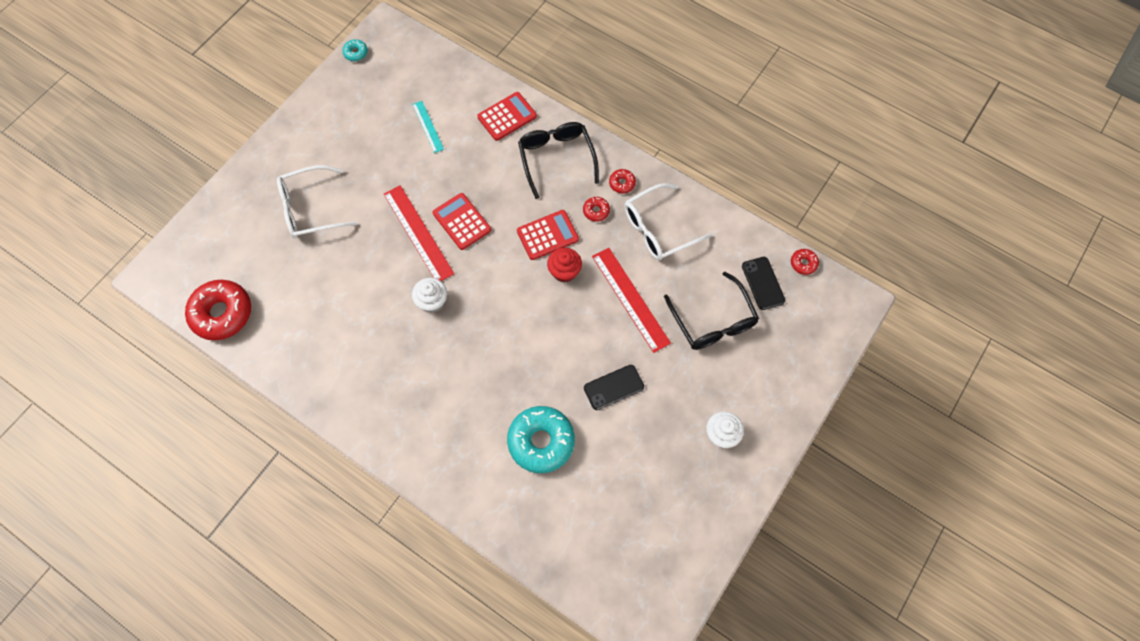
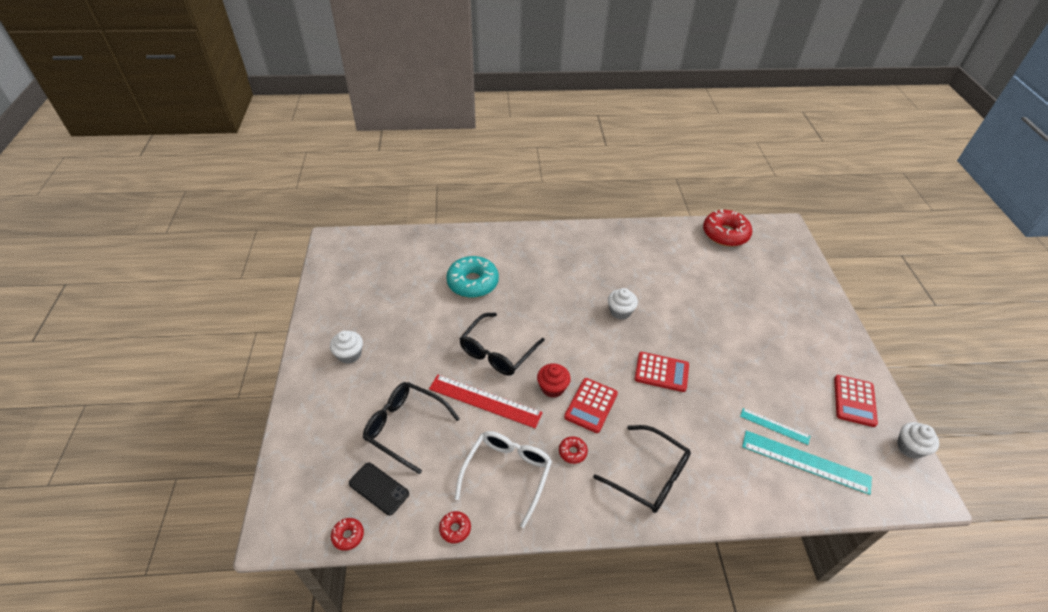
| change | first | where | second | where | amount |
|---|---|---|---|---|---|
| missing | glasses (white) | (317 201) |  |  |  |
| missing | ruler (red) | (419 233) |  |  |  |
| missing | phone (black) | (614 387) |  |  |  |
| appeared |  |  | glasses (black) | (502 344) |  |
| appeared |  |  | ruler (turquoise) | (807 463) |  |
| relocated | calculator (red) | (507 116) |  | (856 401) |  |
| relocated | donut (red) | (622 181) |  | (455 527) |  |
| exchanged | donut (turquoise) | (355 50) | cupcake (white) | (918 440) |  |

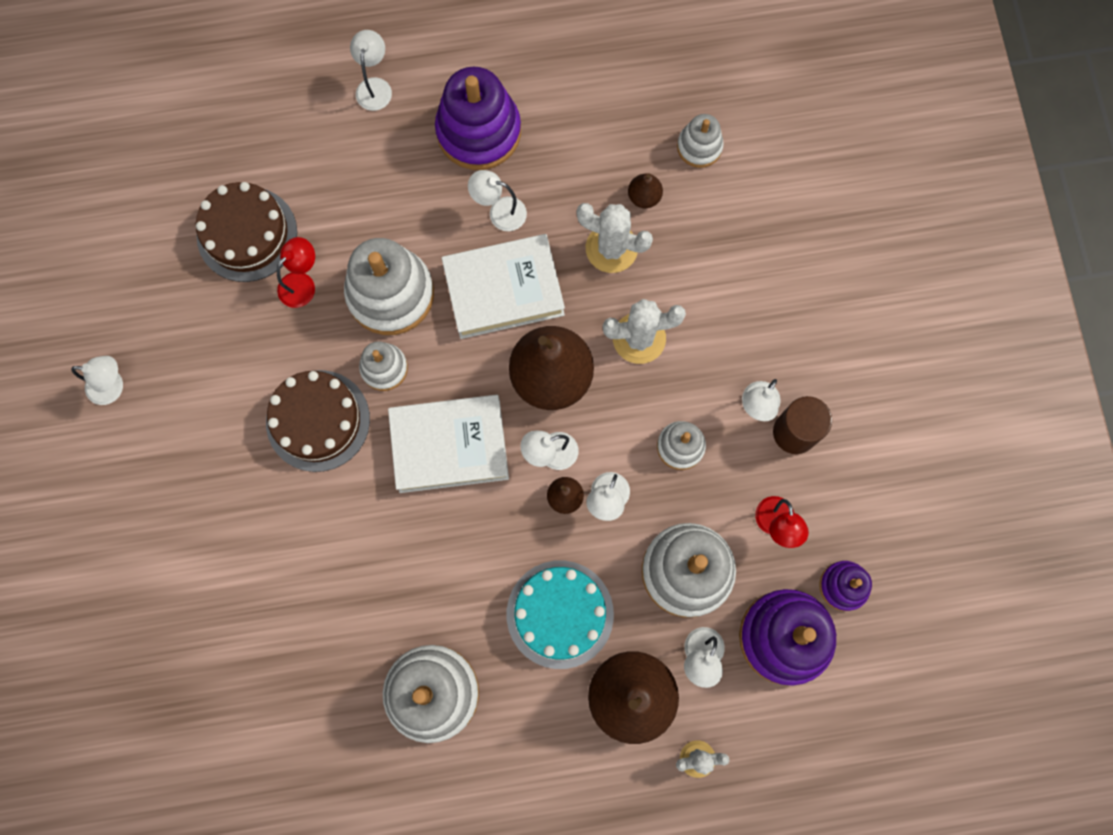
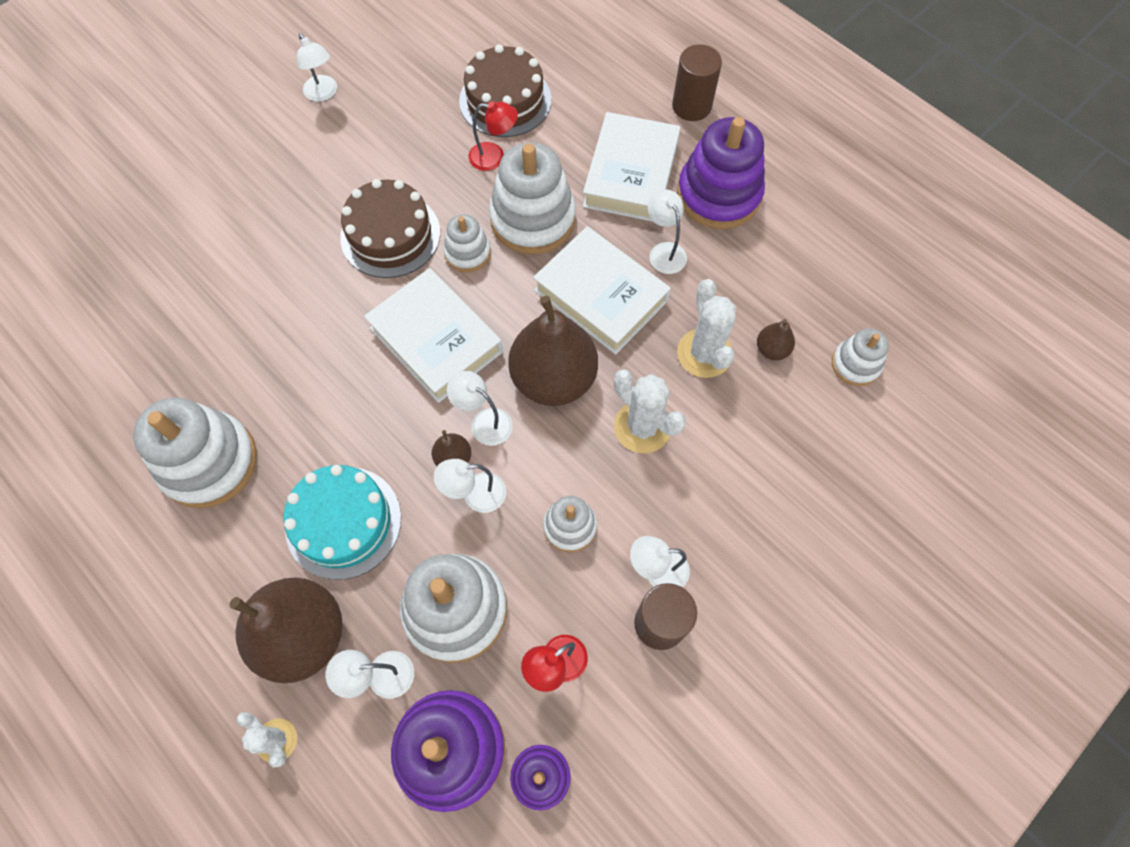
| change | first | where | second | where | amount |
|---|---|---|---|---|---|
| appeared |  |  | book (white) | (631 167) |  |
| exchanged | lamp (white) | (371 70) | cylinder (brown) | (697 82) |  |

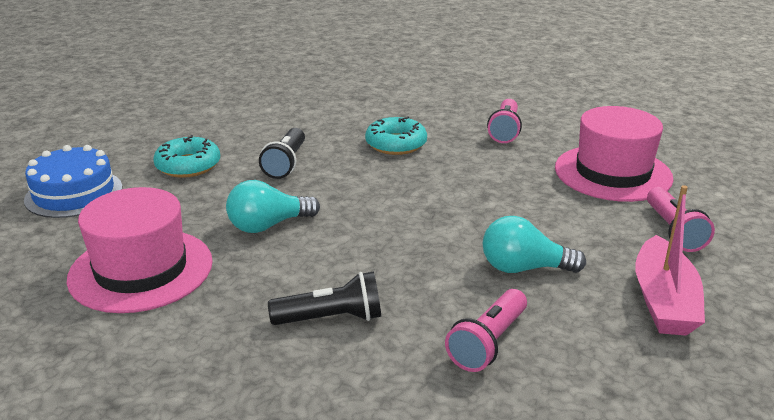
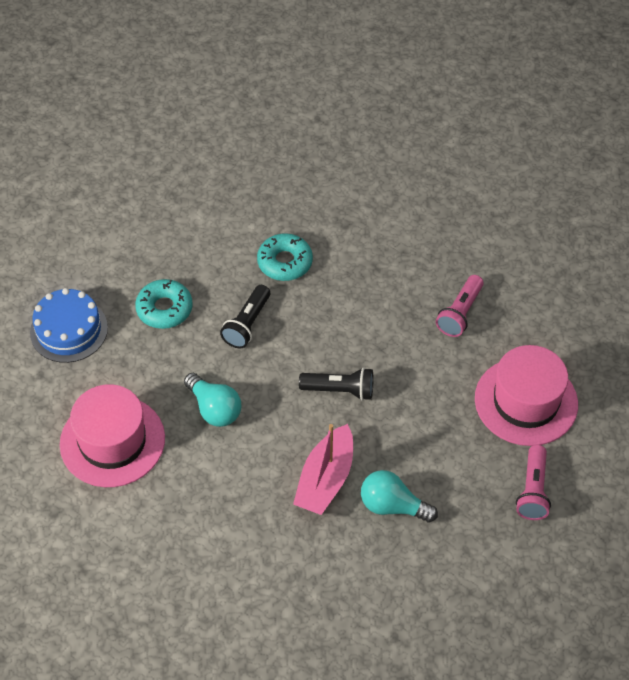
| change | first | where | second | where | amount |
|---|---|---|---|---|---|
| missing | flashlight (pink) | (486 330) |  |  |  |
| relocated | flashlight (black) | (324 298) |  | (336 384) |  |
| relocated | donut (turquoise) | (396 135) |  | (285 257) |  |
| relocated | boat (pink) | (670 260) |  | (323 469) |  |
| spun | light bulb (turquoise) | (273 206) |  | (212 400) | 120 degrees counterclockwise |

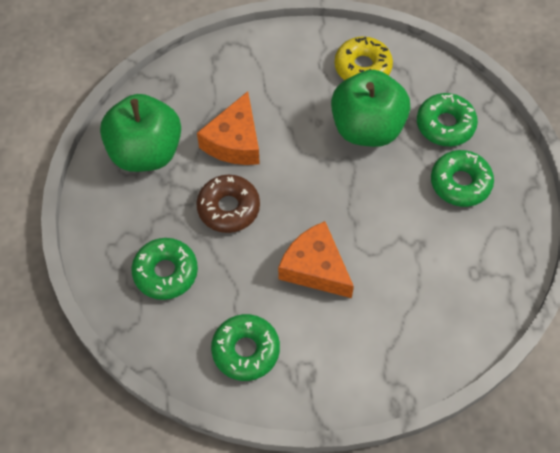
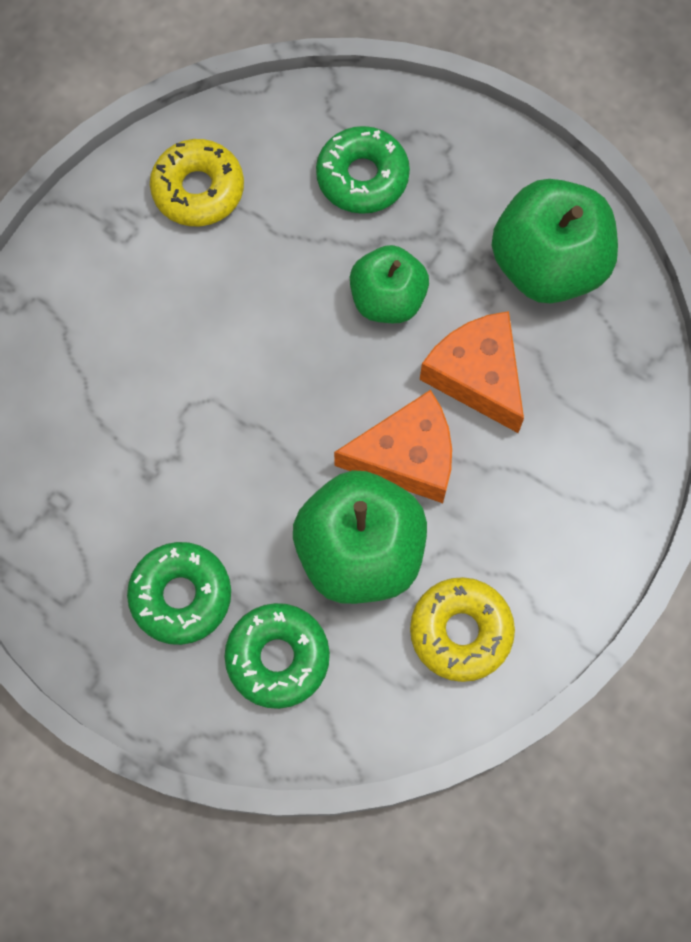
| change | first | where | second | where | amount |
|---|---|---|---|---|---|
| relocated | cheese (orange) | (316 259) |  | (393 446) |  |
| exchanged | donut (brown) | (228 204) | apple (green) | (389 284) |  |
| colour | donut (green) | (245 347) | donut (yellow) | (197 182) |  |

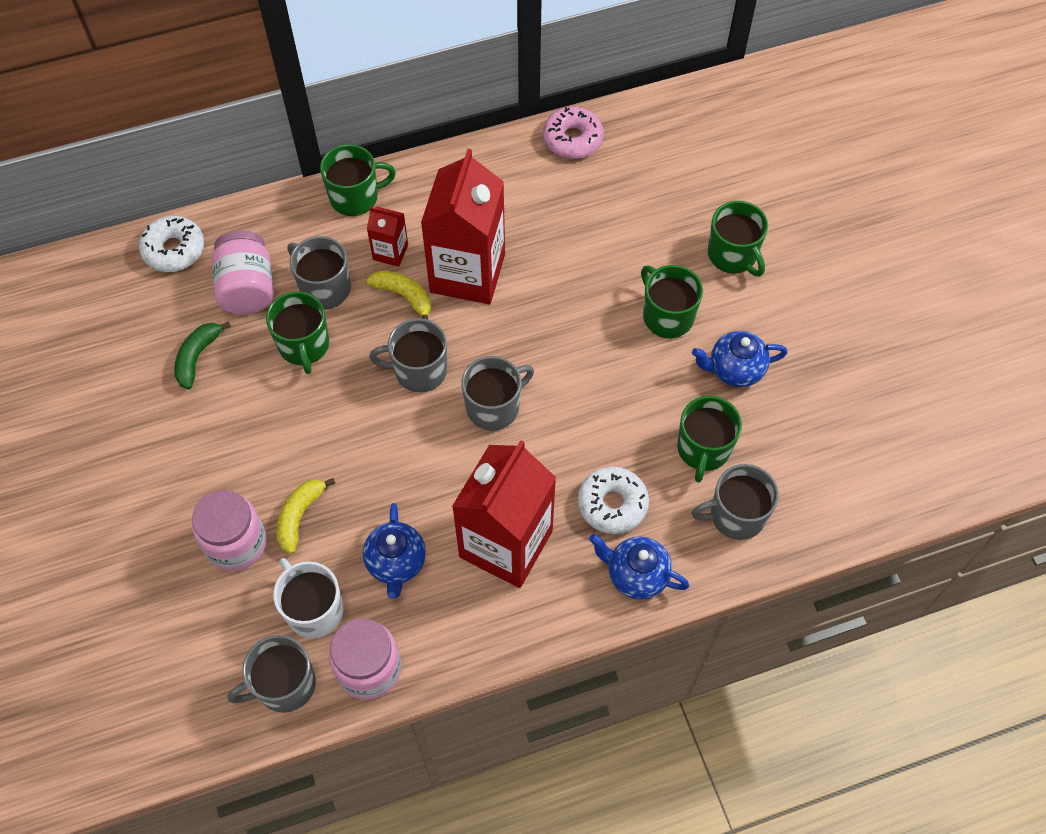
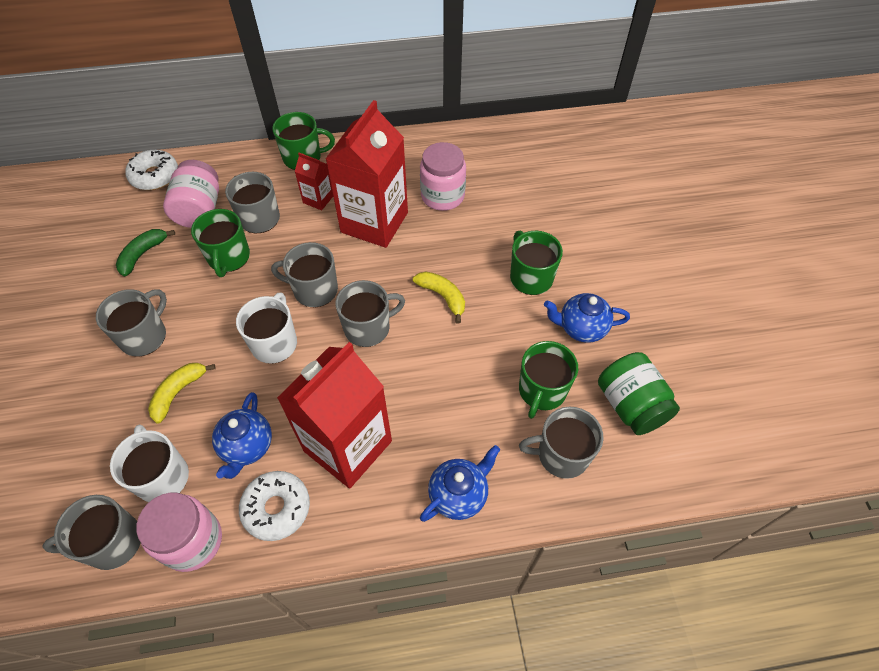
| change | first | where | second | where | amount |
|---|---|---|---|---|---|
| missing | donut (pink) | (573 133) |  |  |  |
| missing | mug (green) | (738 238) |  |  |  |
| appeared |  |  | mug (grey) | (131 323) |  |
| appeared |  |  | mug (white) | (266 328) |  |
| appeared |  |  | jar (green) | (639 393) |  |
| relocated | jar (pink) | (229 530) |  | (443 176) |  |
| relocated | banana (yellow) | (399 295) |  | (439 298) |  |
| relocated | donut (white) | (613 500) |  | (274 506) |  |
| spun | teapot (blue) | (639 567) |  | (460 483) | 105 degrees clockwise |

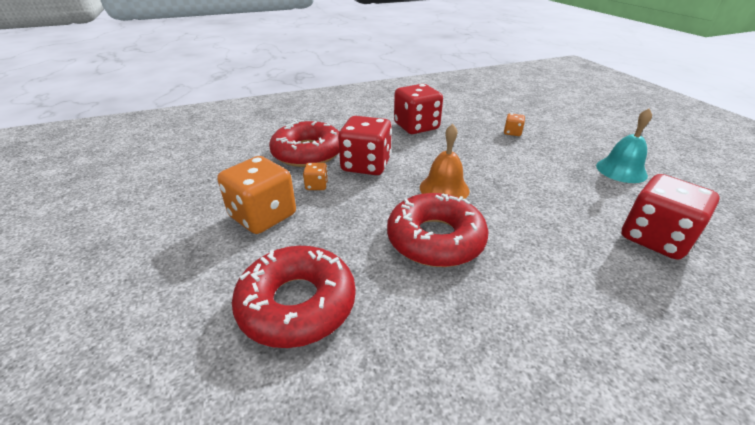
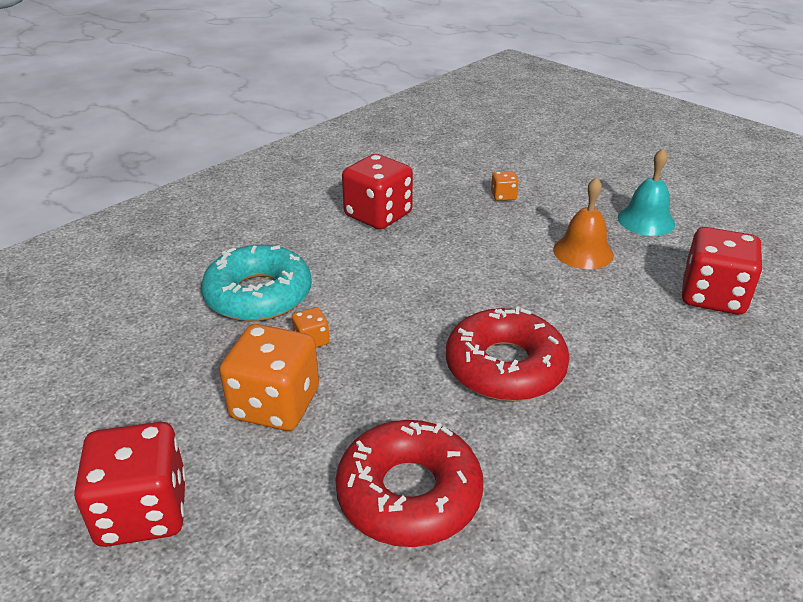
| change | first | where | second | where | amount |
|---|---|---|---|---|---|
| relocated | dice (red) | (365 145) |  | (130 484) |  |
| relocated | bell (orange) | (444 161) |  | (583 223) |  |
| colour | donut (red) | (304 143) | donut (turquoise) | (256 283) |  |

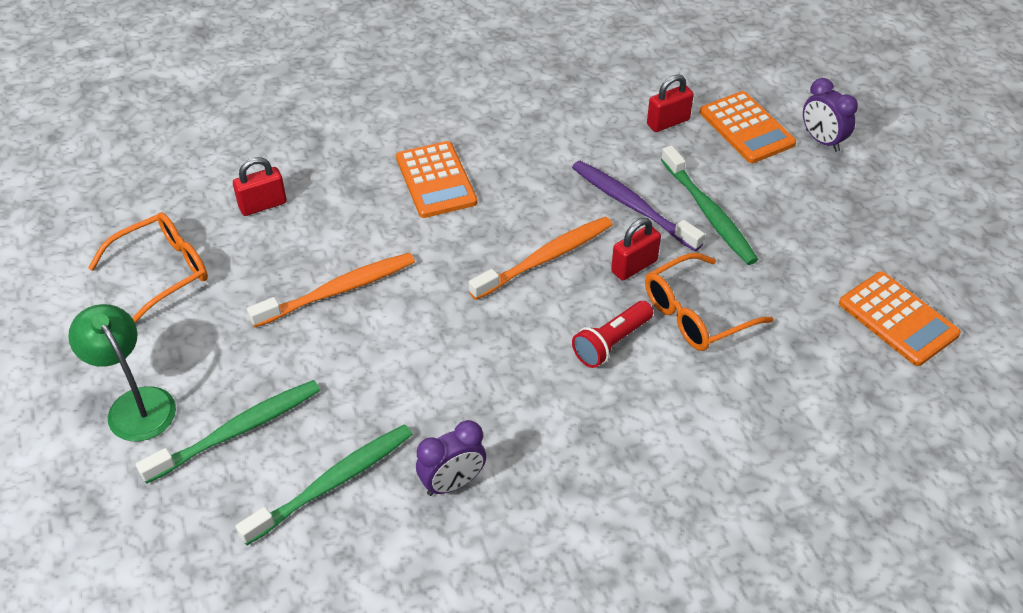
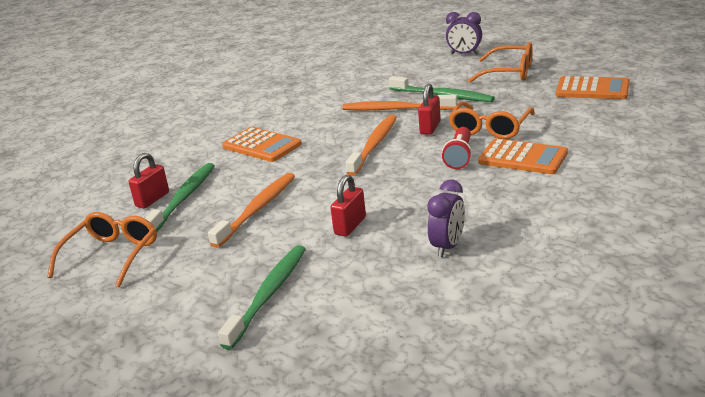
| change | first | where | second | where | amount |
|---|---|---|---|---|---|
| missing | lamp (green) | (122 372) |  |  |  |
| appeared |  |  | glasses (orange) | (500 62) |  |
| relocated | toothbrush (green) | (324 484) |  | (180 197) |  |
| relocated | padlock (red) | (670 103) |  | (348 206) |  |
| relocated | calculator (orange) | (748 127) |  | (523 156) |  |
| colour | toothbrush (purple) | (638 206) | toothbrush (orange) | (399 102) |  |

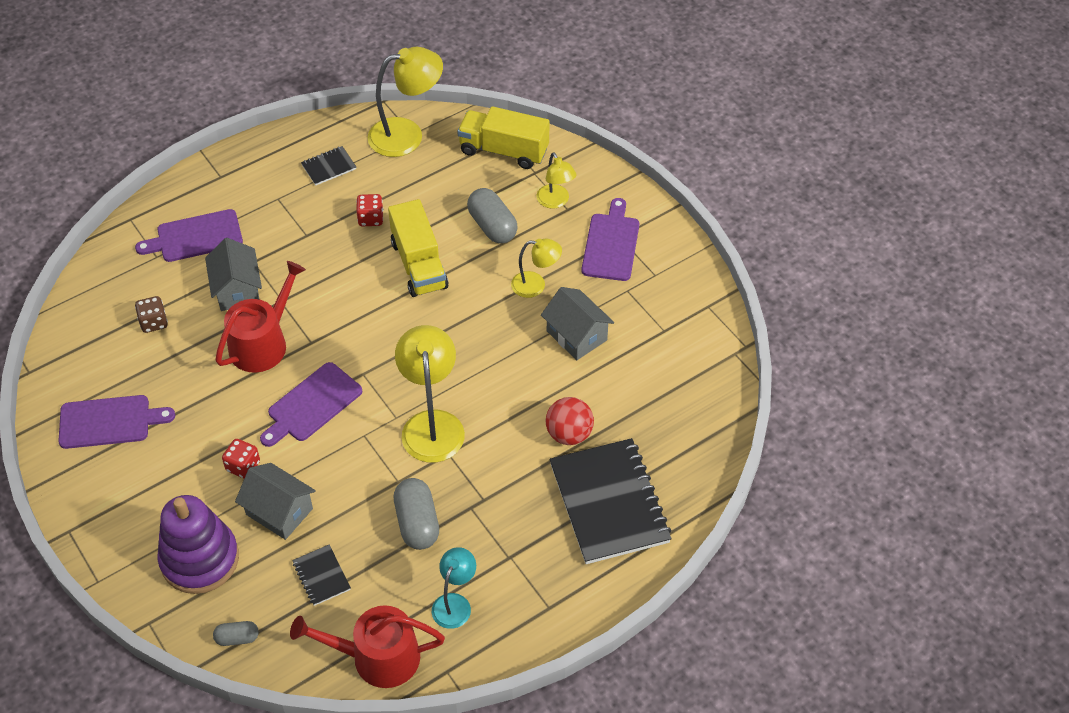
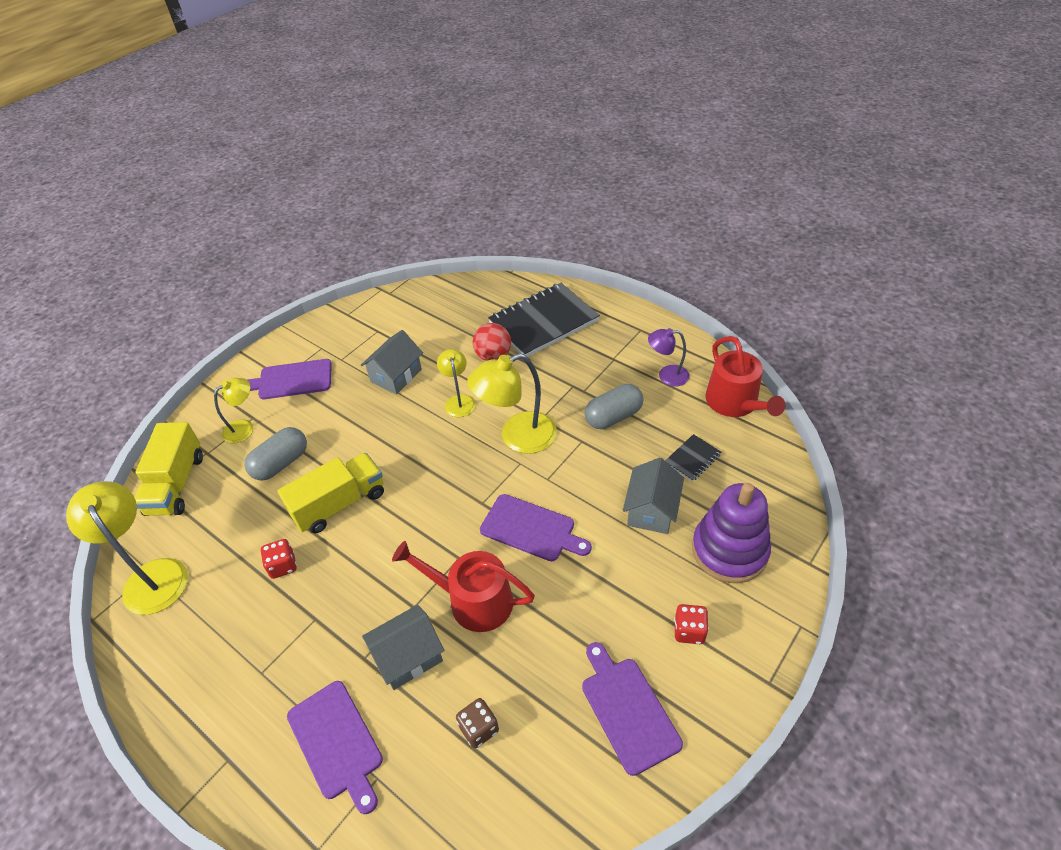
| change | first | where | second | where | amount |
|---|---|---|---|---|---|
| missing | capsule (grey) | (236 633) |  |  |  |
| missing | notebook (black) | (328 166) |  |  |  |
| relocated | dice (red) | (241 459) |  | (691 624) |  |
| relocated | lamp (yellow) | (536 268) |  | (456 383) |  |
| colour | lamp (turquoise) | (454 588) | lamp (purple) | (669 357) |  |

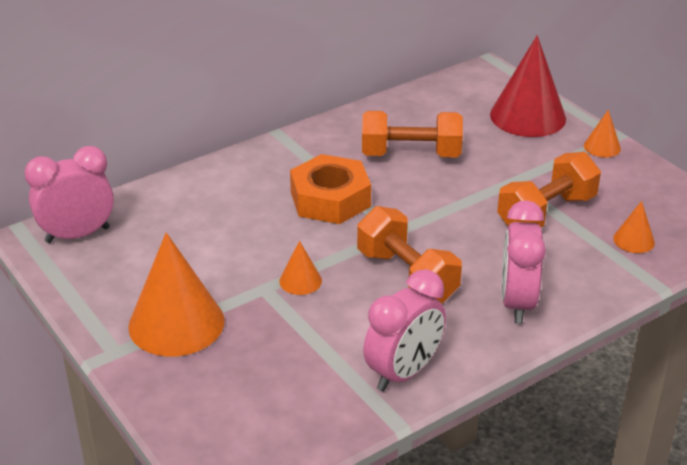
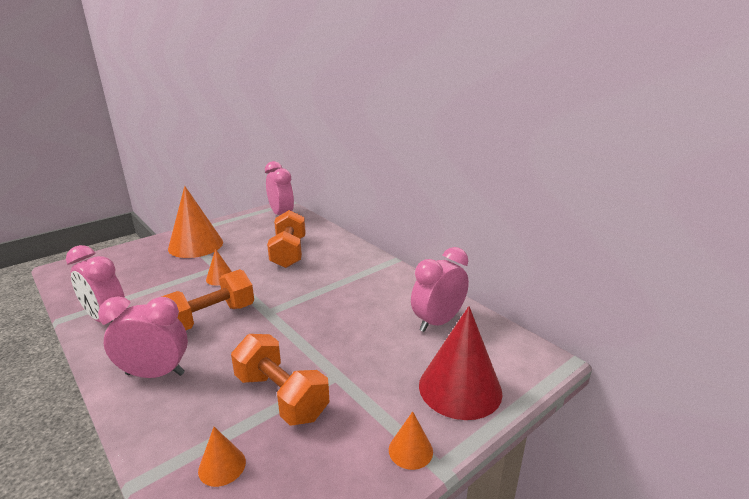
| change | first | where | second | where | amount |
|---|---|---|---|---|---|
| missing | nut (orange) | (330 189) |  |  |  |
| appeared |  |  | clock (pink) | (440 289) |  |
| relocated | dumbbell (orange) | (412 134) |  | (286 239) |  |

